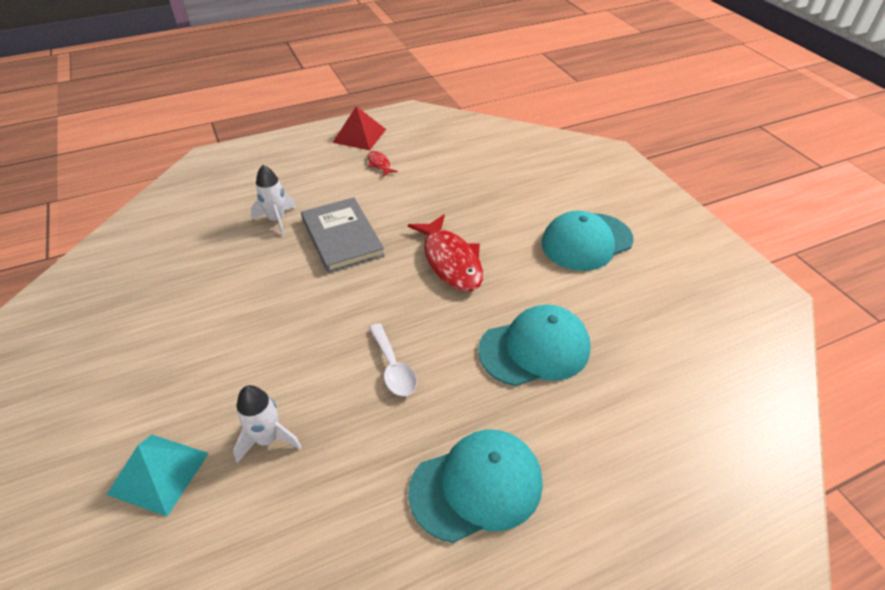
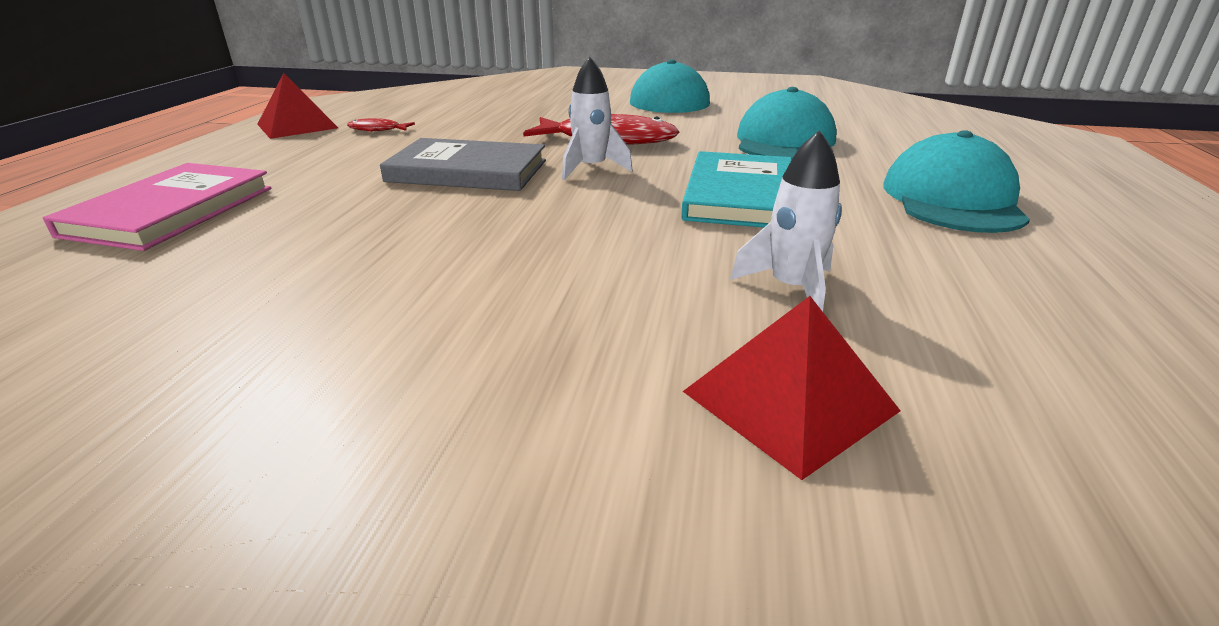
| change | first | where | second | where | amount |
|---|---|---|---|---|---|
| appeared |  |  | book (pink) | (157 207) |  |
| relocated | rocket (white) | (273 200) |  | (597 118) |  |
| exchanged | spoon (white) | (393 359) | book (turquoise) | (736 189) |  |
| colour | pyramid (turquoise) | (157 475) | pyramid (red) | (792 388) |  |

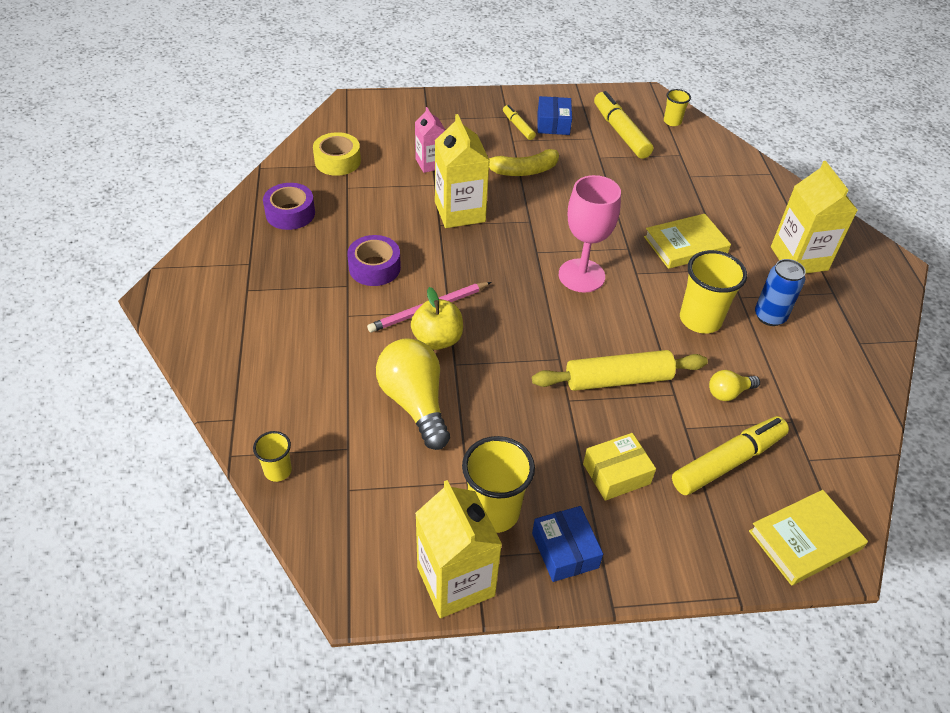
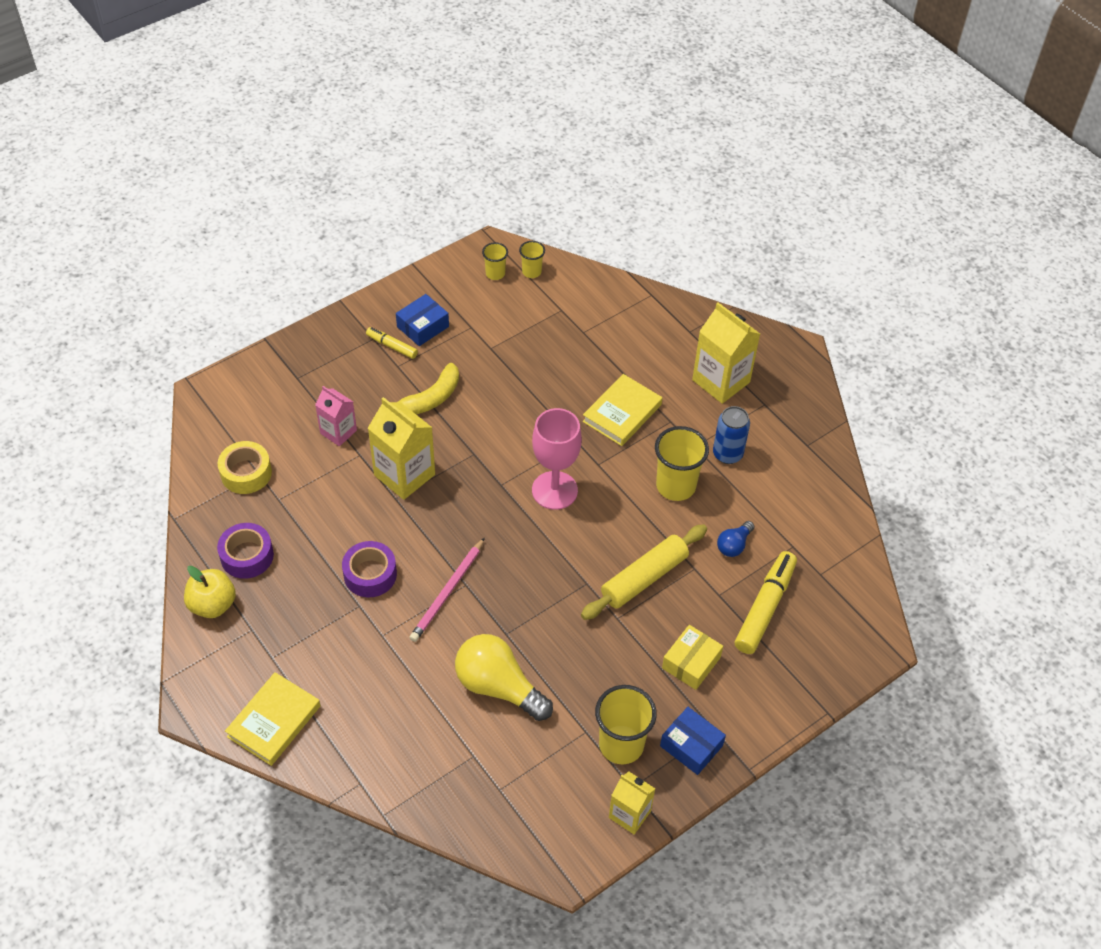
| change | first | where | second | where | amount |
|---|---|---|---|---|---|
| missing | marker (yellow) | (623 125) |  |  |  |
| relocated | cup (yellow) | (272 456) |  | (495 261) |  |
| relocated | apple (yellow) | (437 318) |  | (210 592) |  |
| relocated | book (yellow) | (808 537) |  | (273 719) |  |
| colour | light bulb (yellow) | (734 385) | light bulb (blue) | (736 539) |  |
| spun | box (blue) | (555 115) |  | (422 320) | 75 degrees clockwise |
| size | carton (yellow) | (458 549) |  | (632 803) | x0.61 |

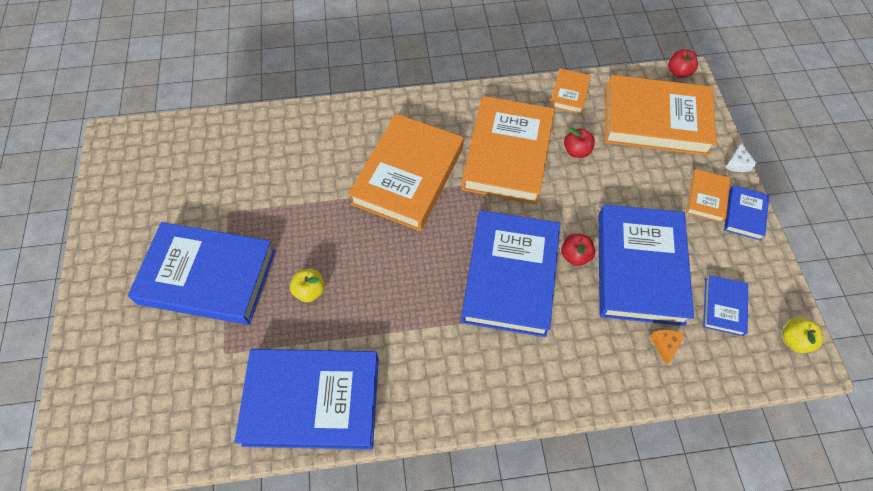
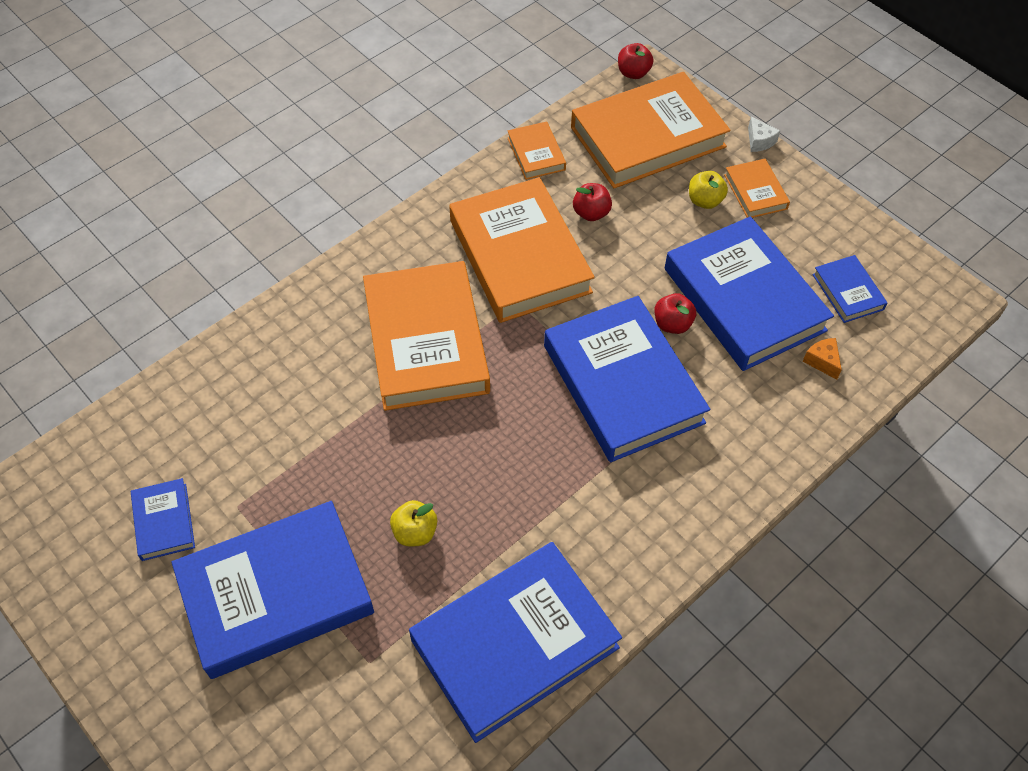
| change | first | where | second | where | amount |
|---|---|---|---|---|---|
| relocated | book (blue) | (746 212) |  | (163 519) |  |
| relocated | apple (yellow) | (802 335) |  | (708 190) |  |

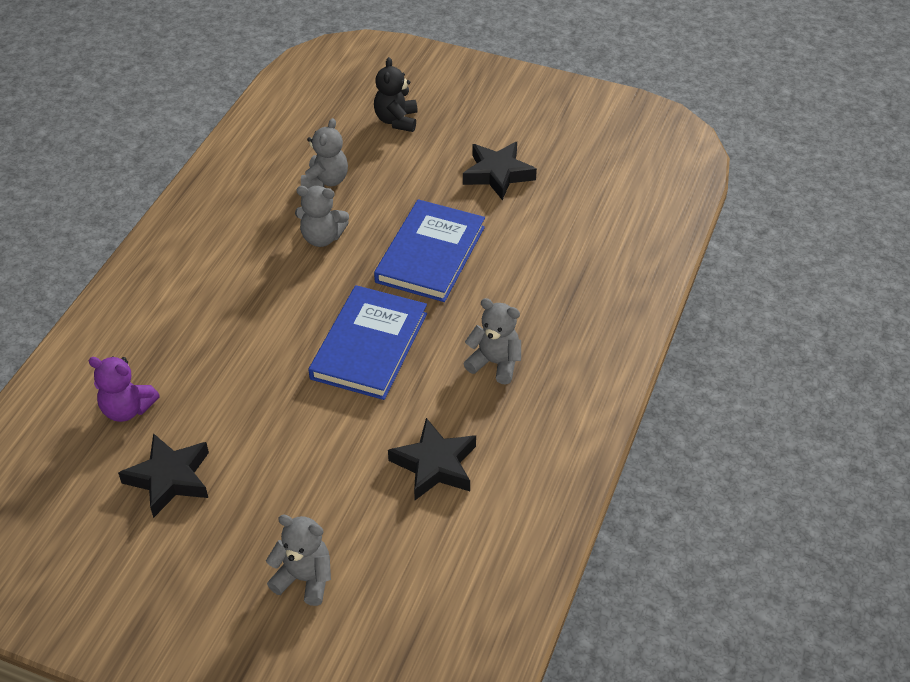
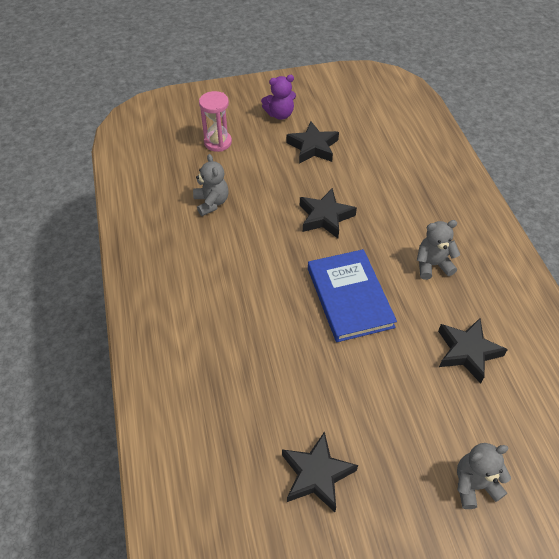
| change | first | where | second | where | amount |
|---|---|---|---|---|---|
| missing | teddy bear (grey) | (322 216) |  |  |  |
| relocated | teddy bear (purple) | (124 389) |  | (278 97) |  |
| exchanged | teddy bear (black) | (396 94) | hourglass (pink) | (215 121) |  |
| exchanged | book (blue) | (429 250) | star (black) | (328 213) |  |

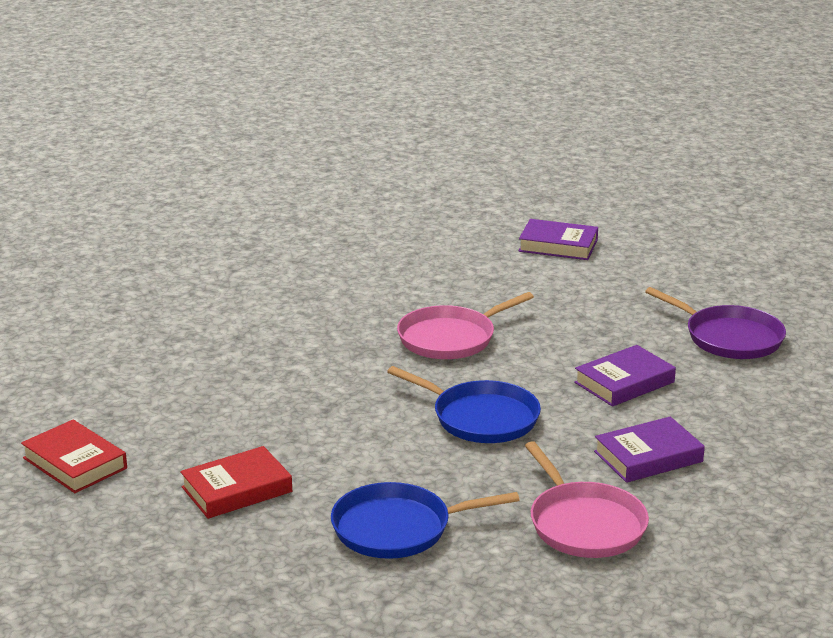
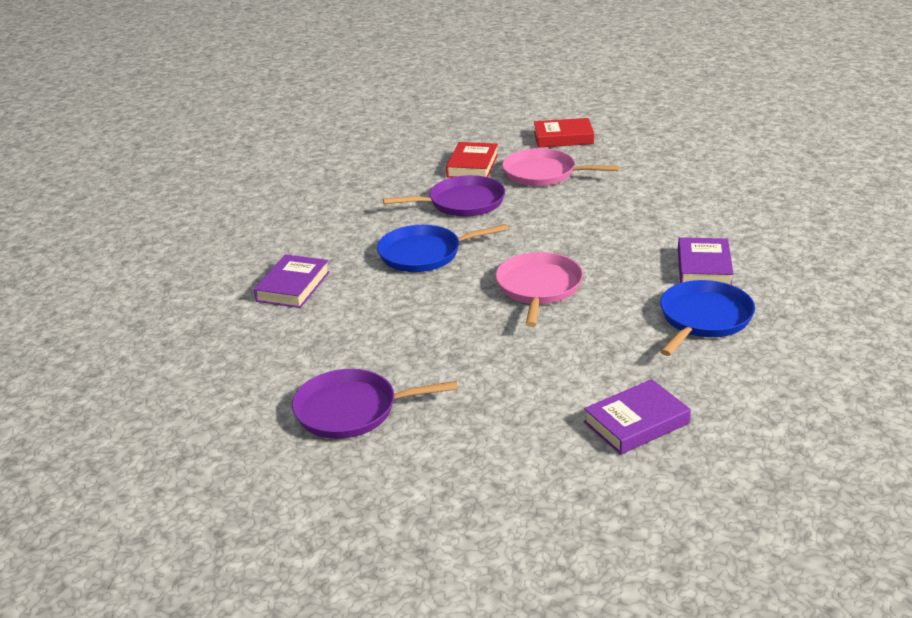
| change | first | where | second | where | amount |
|---|---|---|---|---|---|
| appeared |  |  | pan (purple) | (444 196) |  |
| relocated | pan (blue) | (425 520) |  | (707 318) |  |
| relocated | pan (pink) | (587 499) |  | (561 167) |  |
| relocated | book (purple) | (625 376) |  | (706 261) |  |

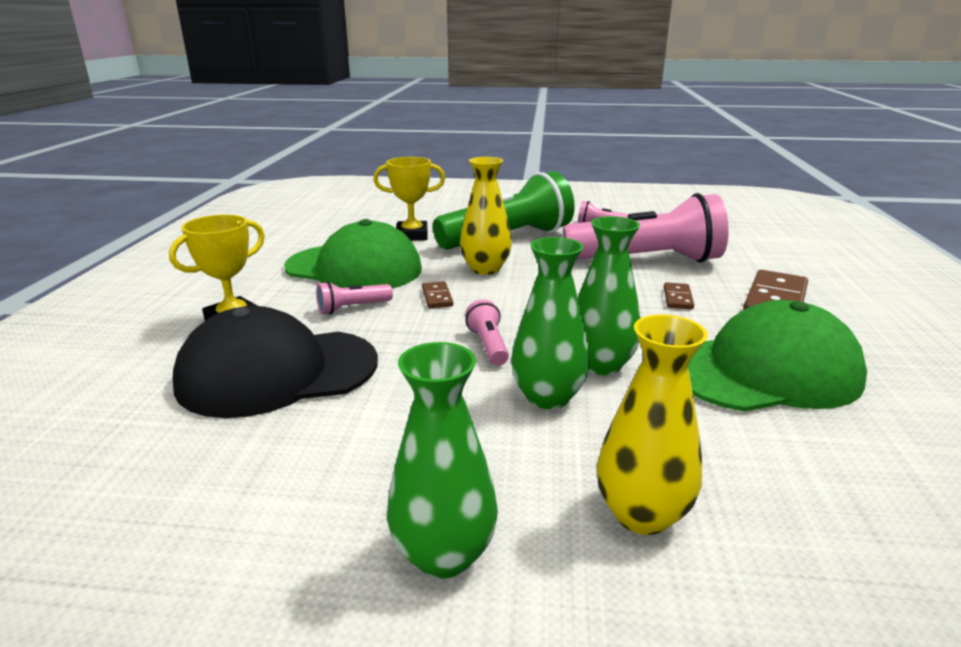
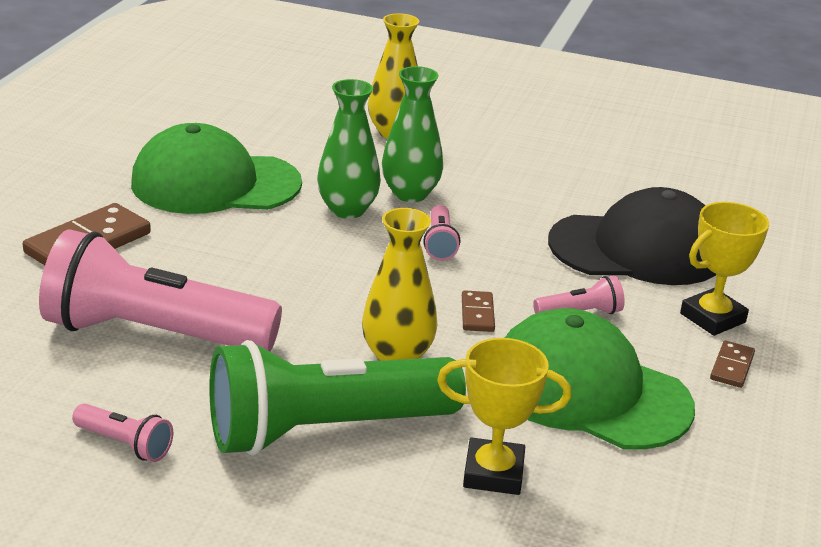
| change | first | where | second | where | amount |
|---|---|---|---|---|---|
| missing | vase (green) | (442 460) |  |  |  |
| relocated | domino (brown) | (679 296) |  | (732 364) |  |

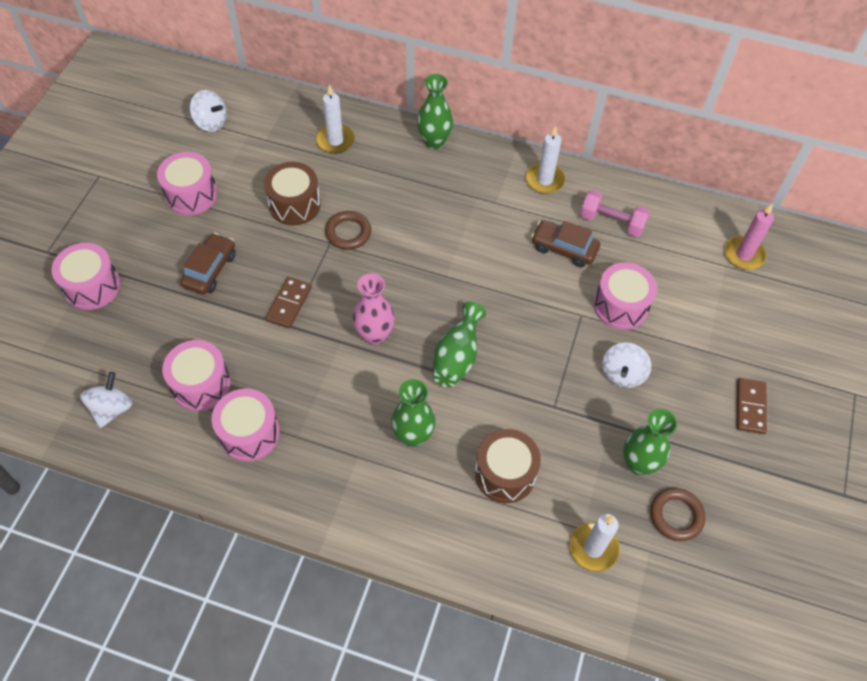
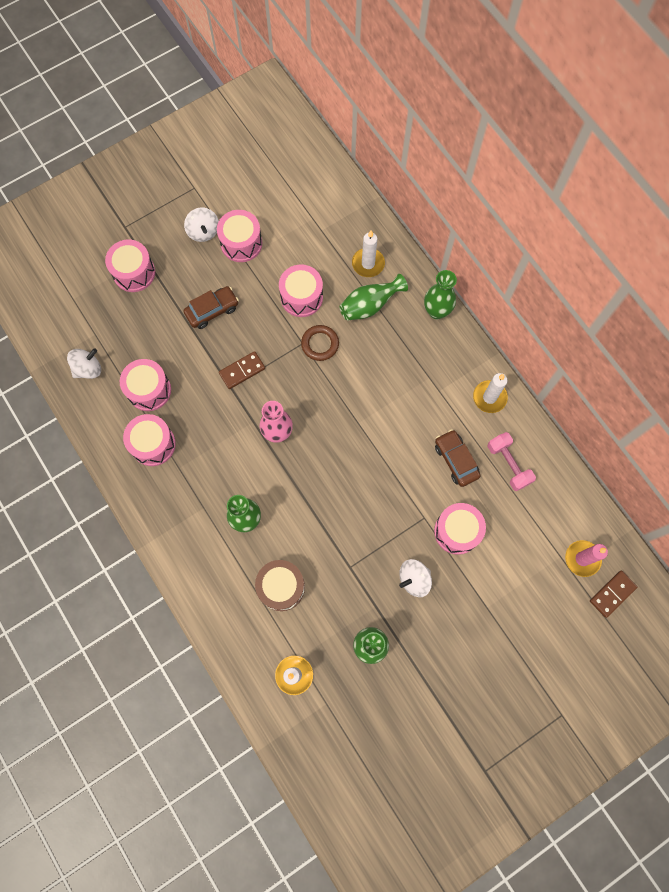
| change | first | where | second | where | amount |
|---|---|---|---|---|---|
| missing | ring (brown) | (677 514) |  |  |  |
| relocated | spinning top (white) | (208 111) |  | (201 225) |  |
| relocated | vase (green) | (459 344) |  | (374 297) |  |
| relocated | domino (brown) | (752 406) |  | (614 594) |  |
| colour | drum (brown) | (292 194) | drum (pink) | (301 291) |  |

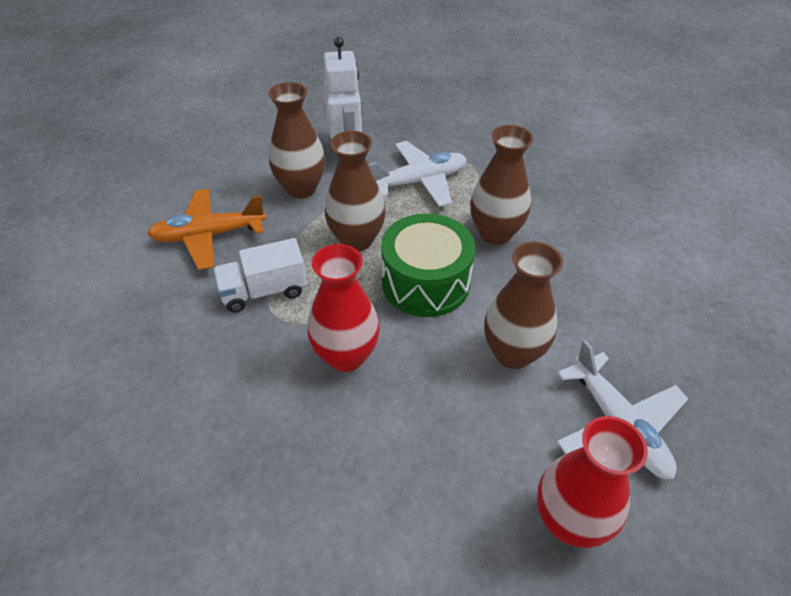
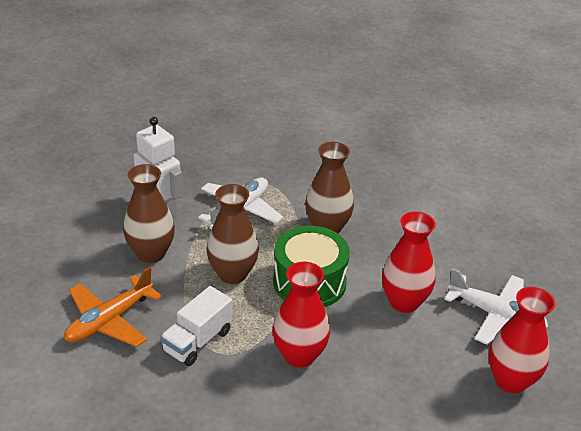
| change | first | where | second | where | amount |
|---|---|---|---|---|---|
| colour | vase (brown) | (523 305) | vase (red) | (409 262) |  |

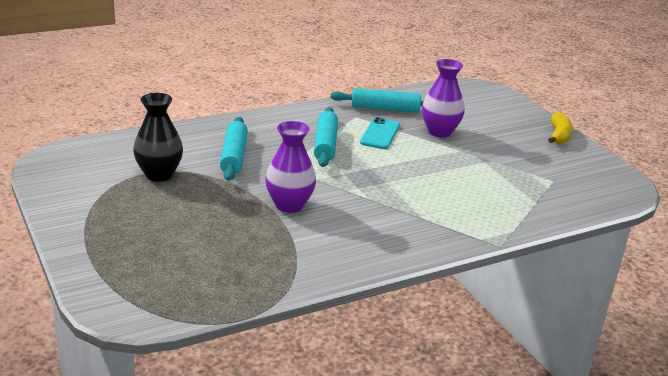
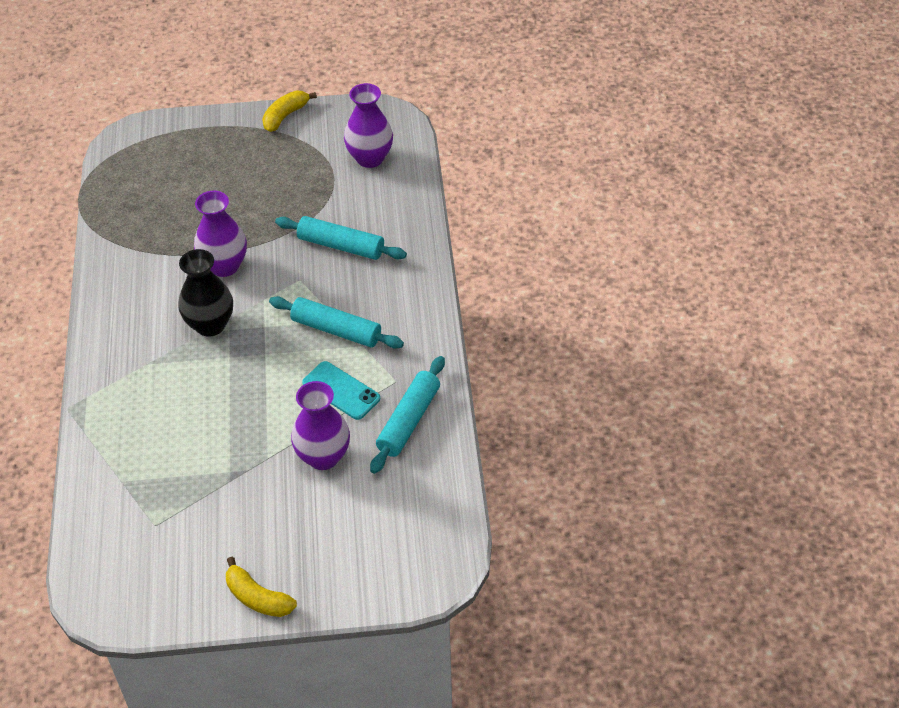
| change | first | where | second | where | amount |
|---|---|---|---|---|---|
| appeared |  |  | banana (yellow) | (289 111) |  |
| appeared |  |  | vase (purple) | (368 125) |  |
| relocated | vase (black) | (158 137) |  | (205 293) |  |

